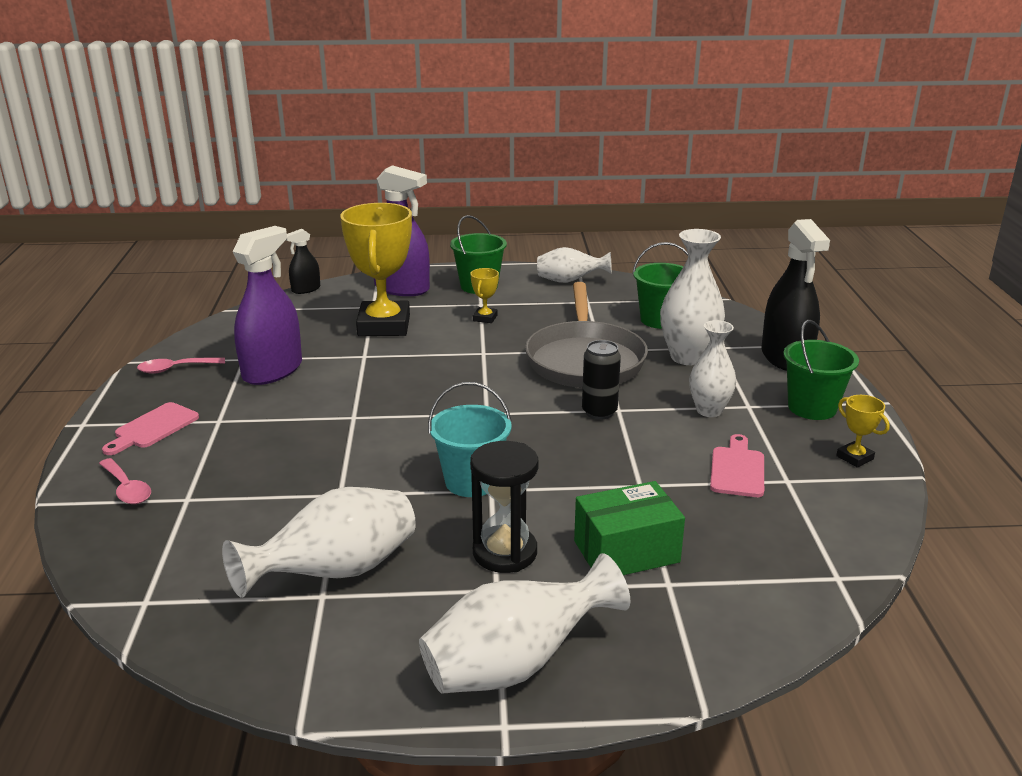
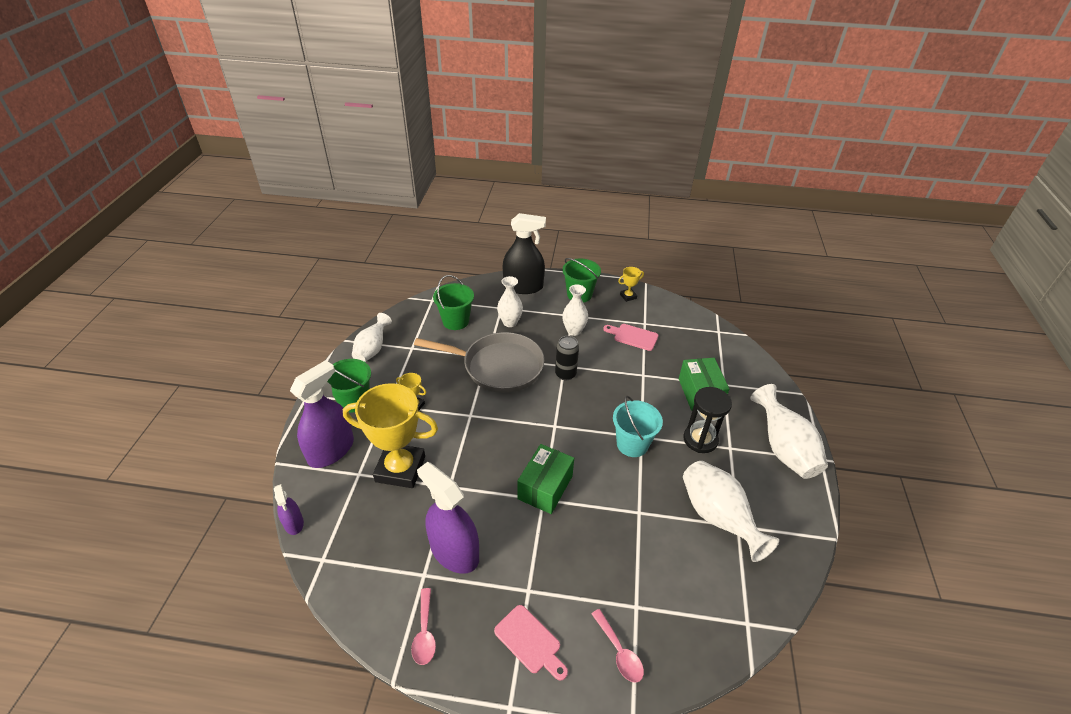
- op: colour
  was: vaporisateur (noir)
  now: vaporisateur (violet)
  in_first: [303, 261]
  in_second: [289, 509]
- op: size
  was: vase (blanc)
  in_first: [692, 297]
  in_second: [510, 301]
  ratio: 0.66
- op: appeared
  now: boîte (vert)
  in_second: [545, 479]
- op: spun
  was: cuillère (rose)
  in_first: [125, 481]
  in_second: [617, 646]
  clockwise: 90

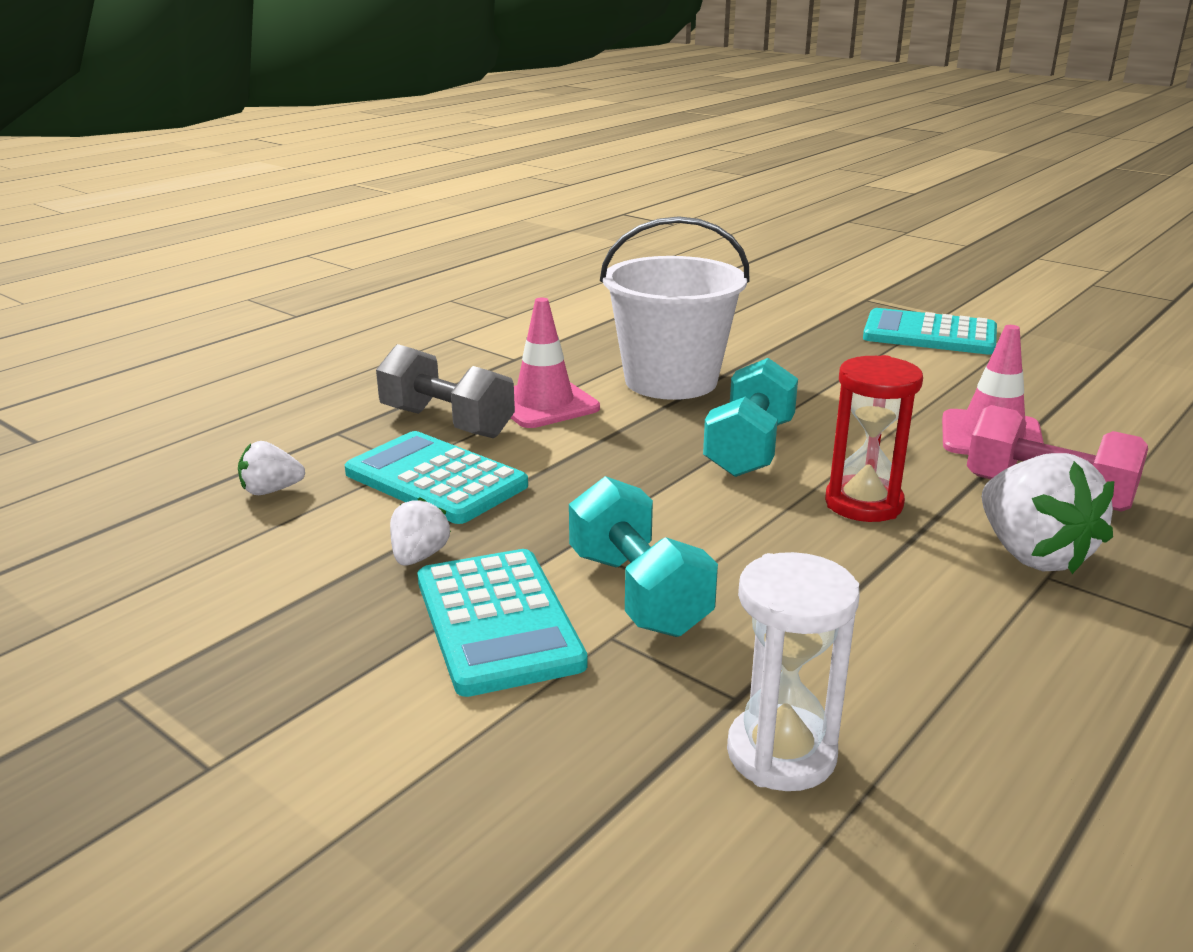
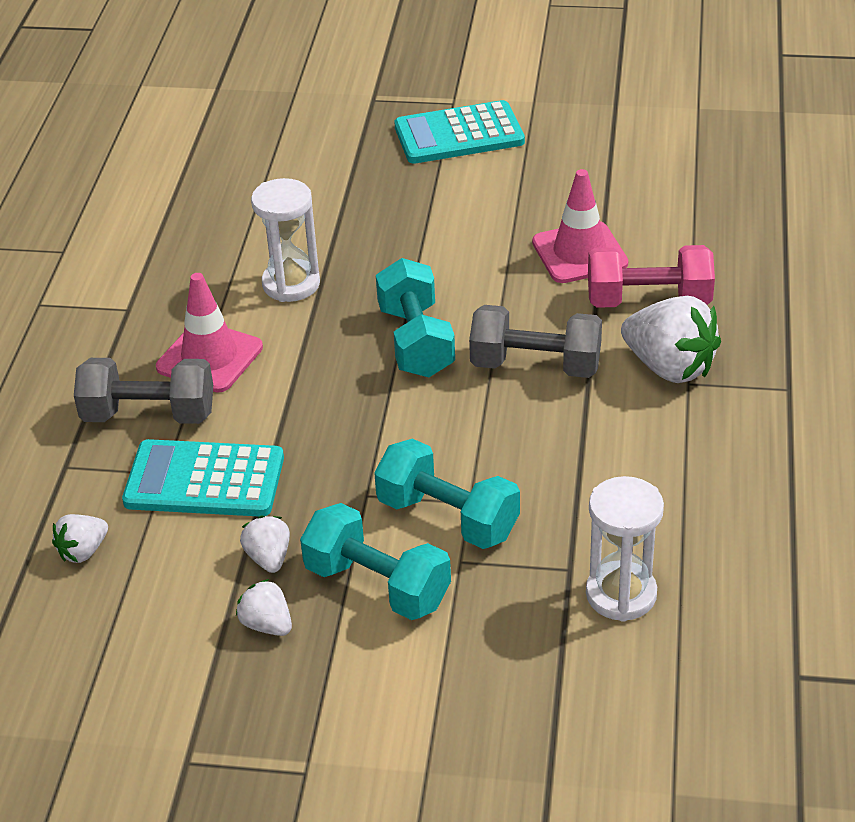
- op: appeared
  now: fraise (blanc)
  in_second: [264, 607]
- op: exchanged
  was: seau (blanc)
  now: sablier (blanc)
  in_first: [674, 308]
  in_second: [285, 240]
- op: exchanged
  was: calculatrice (turquoise)
  now: haltère (turquoise)
  in_first: [503, 623]
  in_second: [375, 561]
- op: exchanged
  was: sablier (rouge)
  now: haltère (gris)
  in_first: [874, 438]
  in_second: [535, 341]

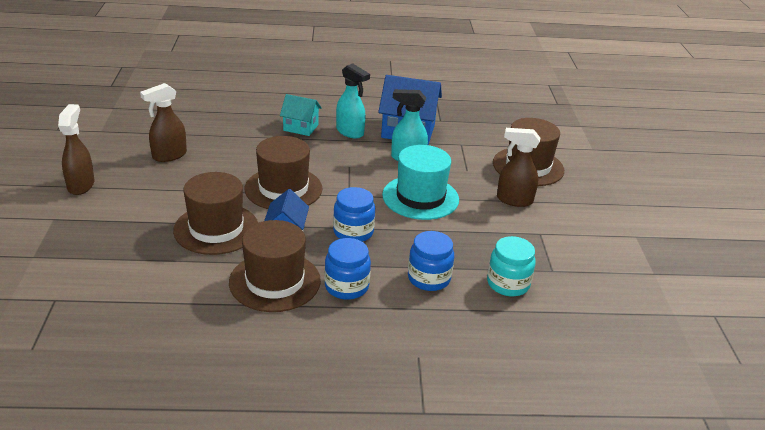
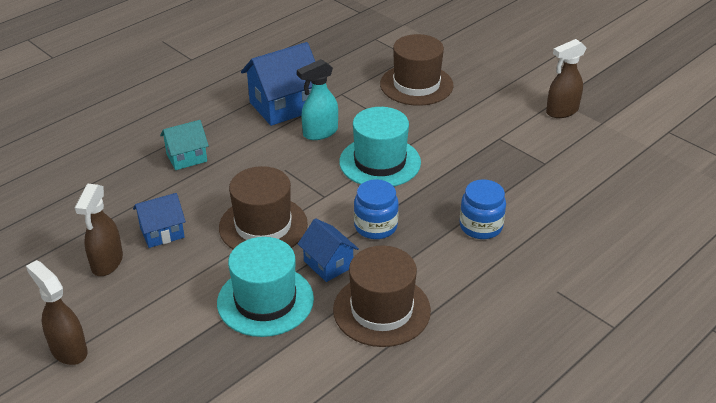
- op: appeared
  now: maison (bleu)
  in_second: [159, 220]
- op: colour
  was: chapeau (marron)
  now: chapeau (turquoise)
  in_first: [215, 213]
  in_second: [265, 287]
- op: relocated
  was: vaporisateur (marron)
  in_first: [518, 167]
  in_second: [566, 78]
- op: missing
  was: bocal (bleu)
  in_first: [347, 269]
- op: missing
  was: vaporisateur (turquoise)
  in_first: [353, 100]
- op: missing
  was: bocal (turquoise)
  in_first: [511, 266]

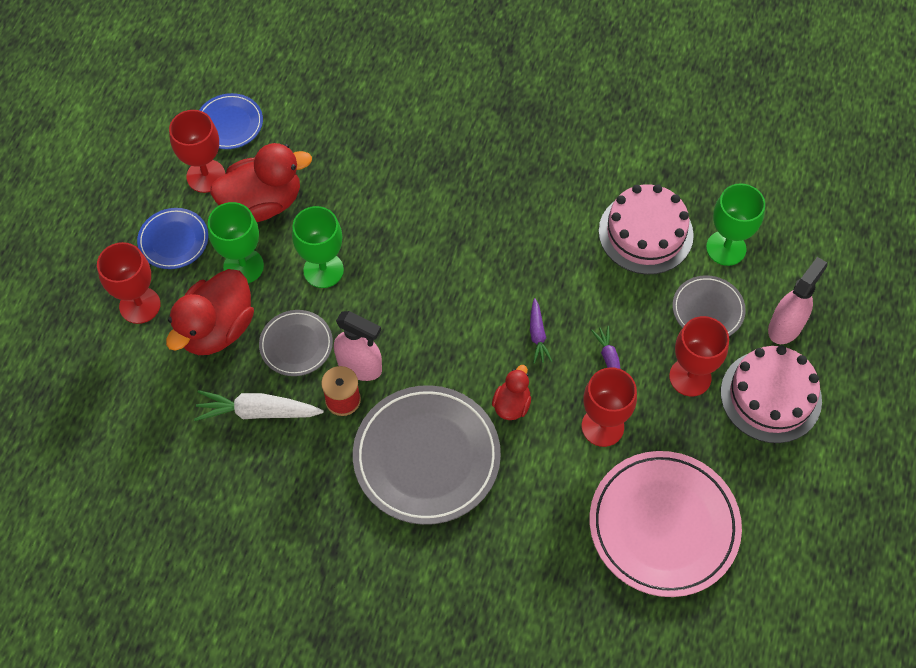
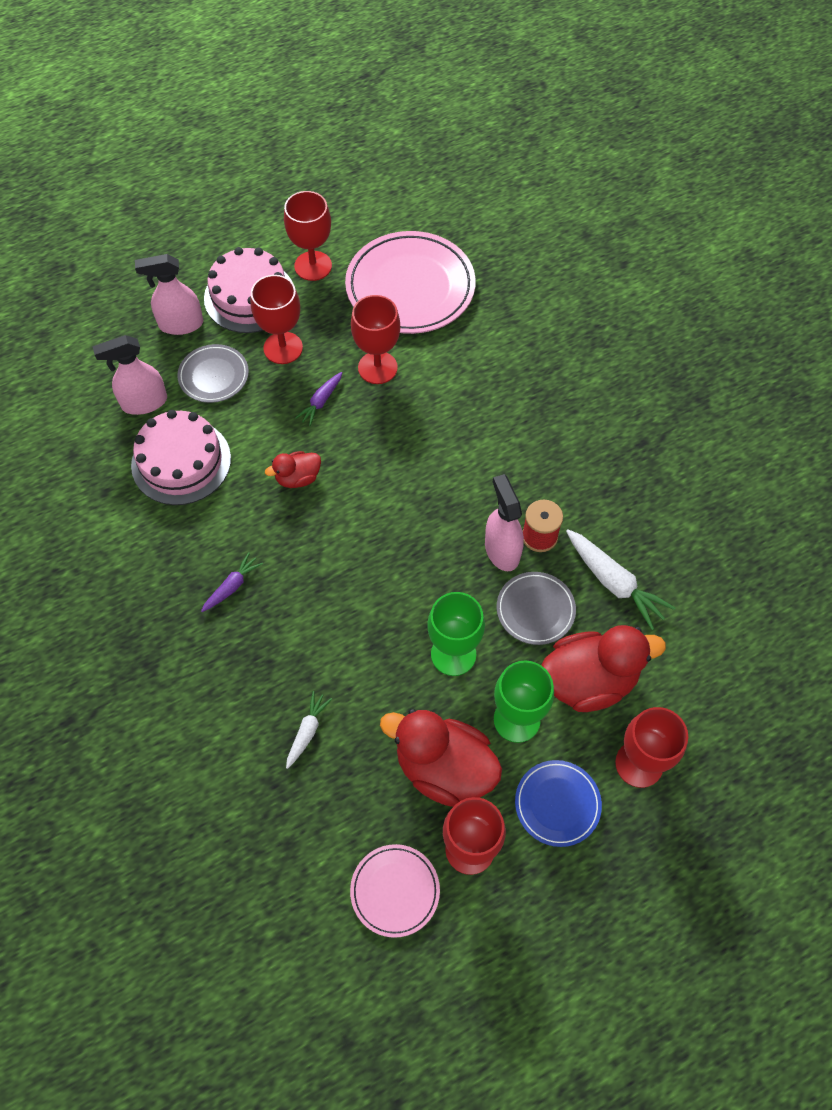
- op: exchanged
  was: verre à pied (vert)
  now: vaporisateur (rose)
  in_first: [735, 224]
  in_second: [129, 375]
- op: relocated
  was: carotte (violet)
  in_first: [541, 331]
  in_second: [232, 582]
- op: relocated
  was: canard (rouge)
  in_first: [511, 392]
  in_second: [293, 469]
- op: appeared
  now: verre à pied (rouge)
  in_second: [308, 236]
- op: appeared
  now: carotte (blanc)
  in_second: [309, 730]
- op: colour
  was: assiette (bleu)
  now: assiette (rose)
  in_first: [231, 121]
  in_second: [395, 891]
- op: missing
  was: assiette (gris)
  in_first: [427, 455]

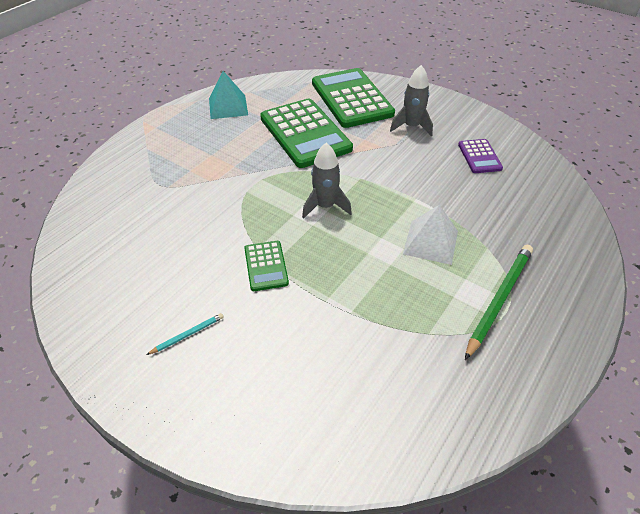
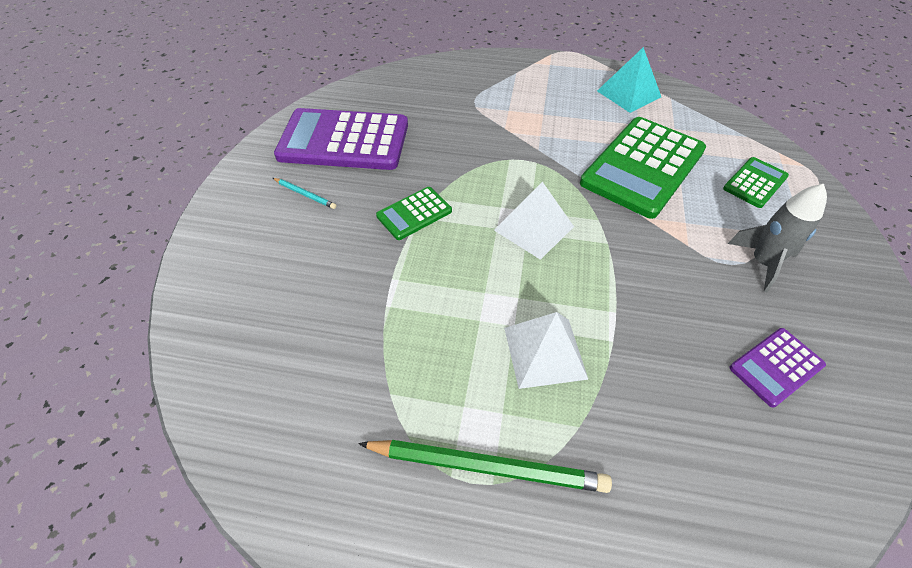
- op: appeared
  now: calculatrice (violet)
  in_second: [341, 139]
- op: exchanged
  was: fusée (gris)
  now: pyramide (blanc)
  in_first: [327, 181]
  in_second: [534, 221]
- op: size
  was: calculatrice (vert)
  in_first: [353, 98]
  in_second: [756, 182]
  ratio: 0.49

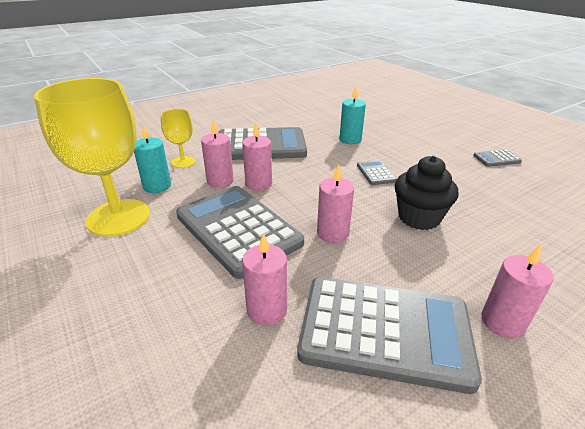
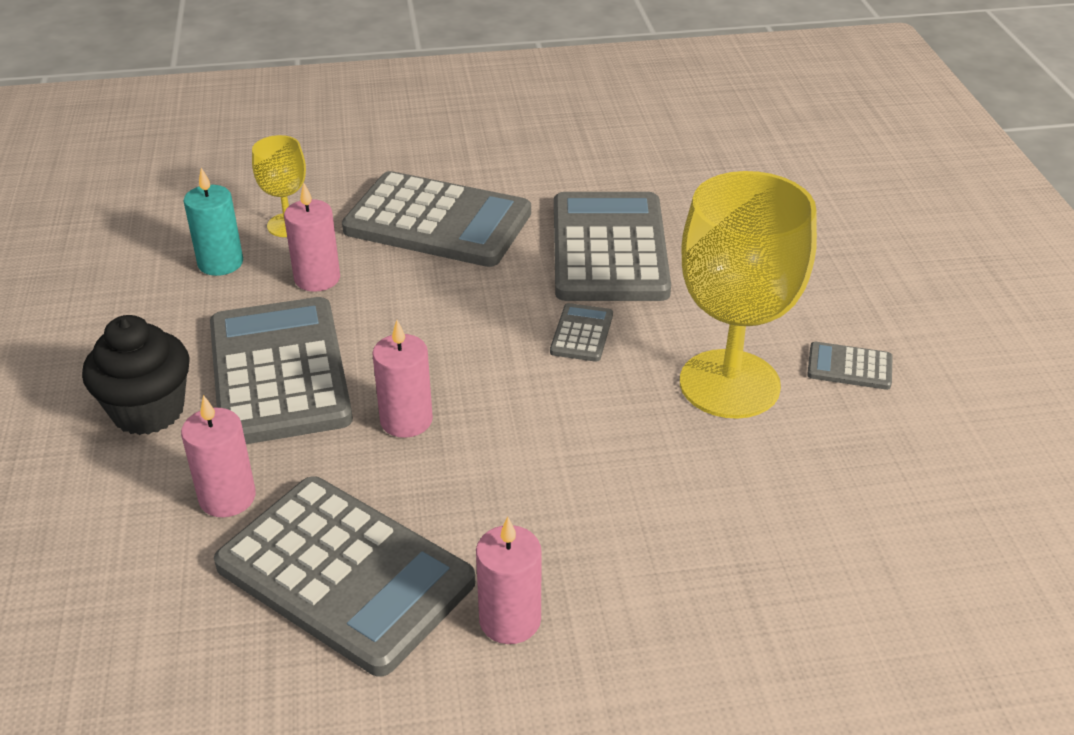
- op: relocated
  was: muffin (noir)
  in_first: [427, 193]
  in_second: [136, 375]
- op: exchanged
  was: bougie (turquoise)
  now: calculatrice (gris)
  in_first: [352, 115]
  in_second: [612, 246]
- op: relocated
  was: verre à pied (jaune)
  in_first: [92, 157]
  in_second: [748, 295]
- op: missing
  was: bougie (rose)
  in_first: [257, 156]

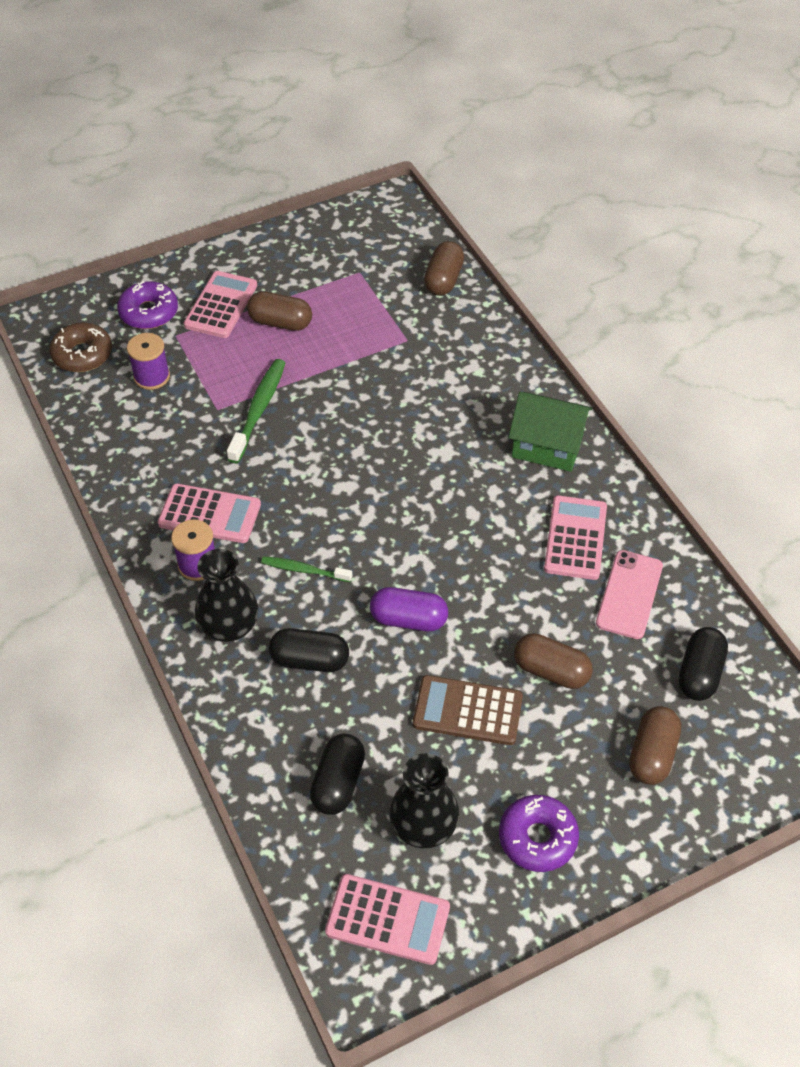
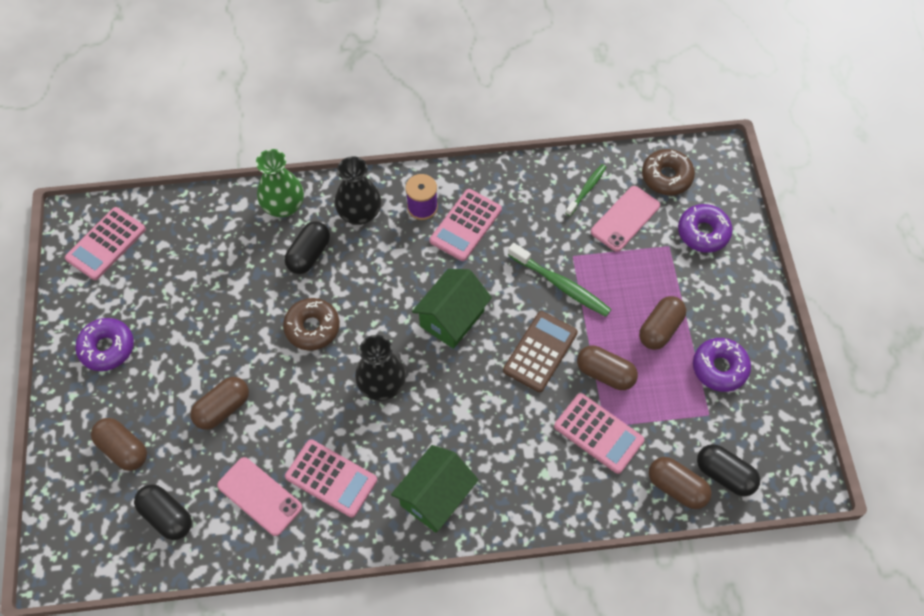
- op: appeared
  now: vase (vert)
  in_second: [280, 183]
- op: exchanged
  was: gélule (violet)
  now: beignet (marron)
  in_first: [409, 609]
  in_second: [311, 324]
- op: relocated
  was: vase (noir)
  in_first: [424, 800]
  in_second: [380, 368]
- op: appeared
  now: maison (vert)
  in_second: [452, 309]
- op: relocated
  was: calculatrice (marron)
  in_first: [468, 710]
  in_second: [540, 351]
- op: relocated
  was: calculatrice (rose)
  in_first: [220, 304]
  in_second: [599, 433]
- op: relocated
  was: brosse à dents (vert)
  in_first: [306, 569]
  in_second: [585, 190]
- op: appeared
  now: gélule (marron)
  in_second: [607, 368]
- op: exchanged
  was: bobine (violet)
  now: téléphone (rose)
  in_first: [148, 361]
  in_second: [625, 219]
- op: appeared
  now: beignet (violet)
  in_second: [722, 365]
- op: relocated
  was: gélule (noir)
  in_first: [337, 774]
  in_second: [728, 470]

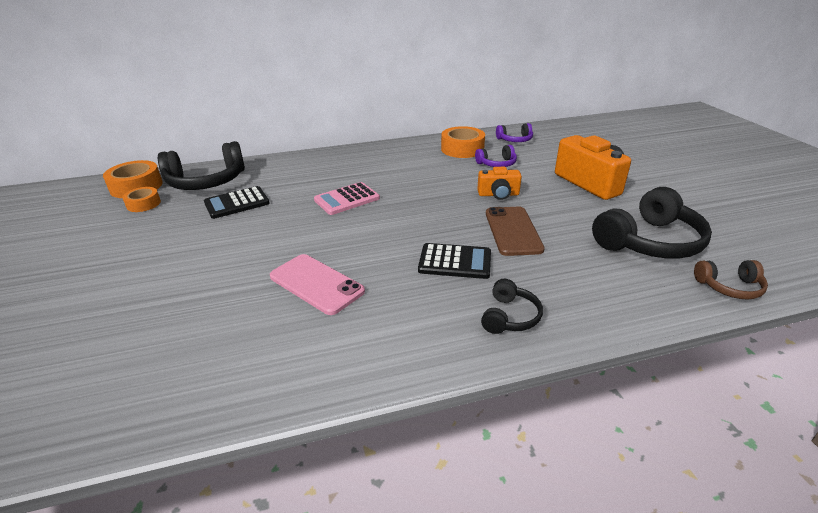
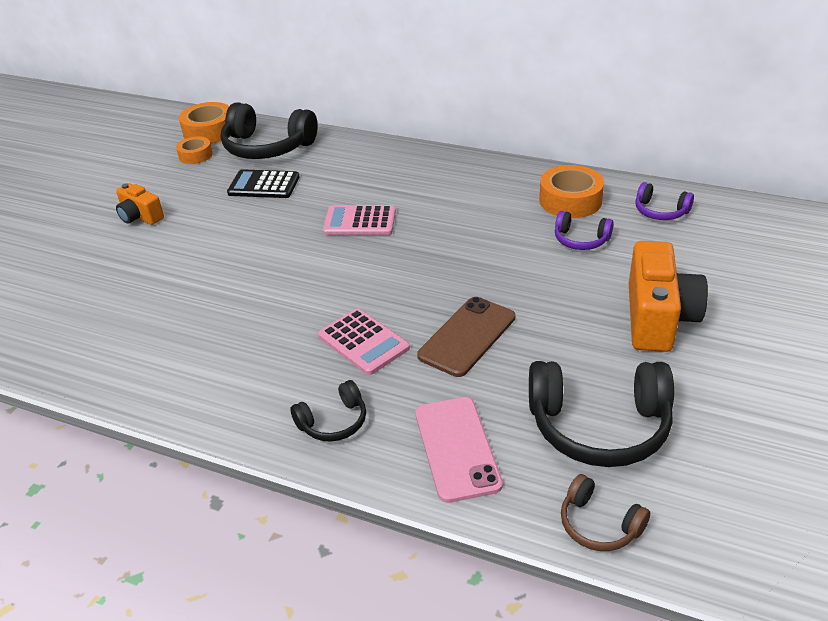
- op: relocated
  was: appareil photo (orange)
  in_first: [499, 183]
  in_second: [140, 204]
- op: colour
  was: calculatrice (noir)
  now: calculatrice (rose)
  in_first: [454, 261]
  in_second: [364, 341]
- op: relocated
  was: téléphone (rose)
  in_first: [317, 284]
  in_second: [459, 450]

